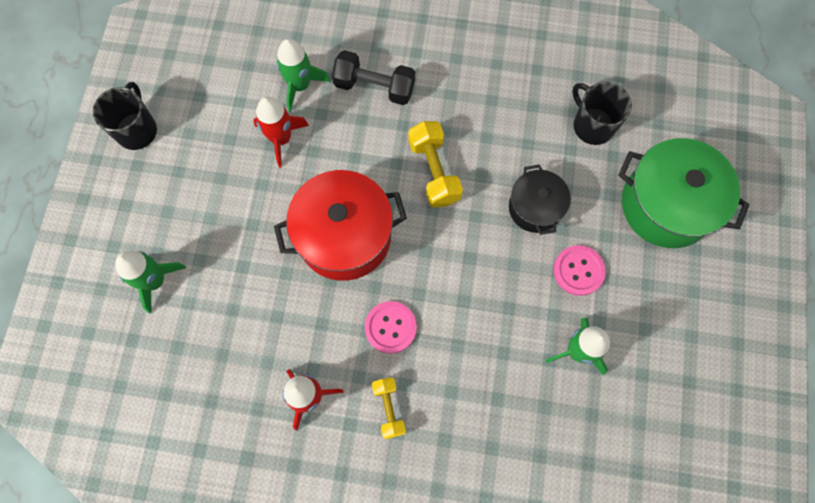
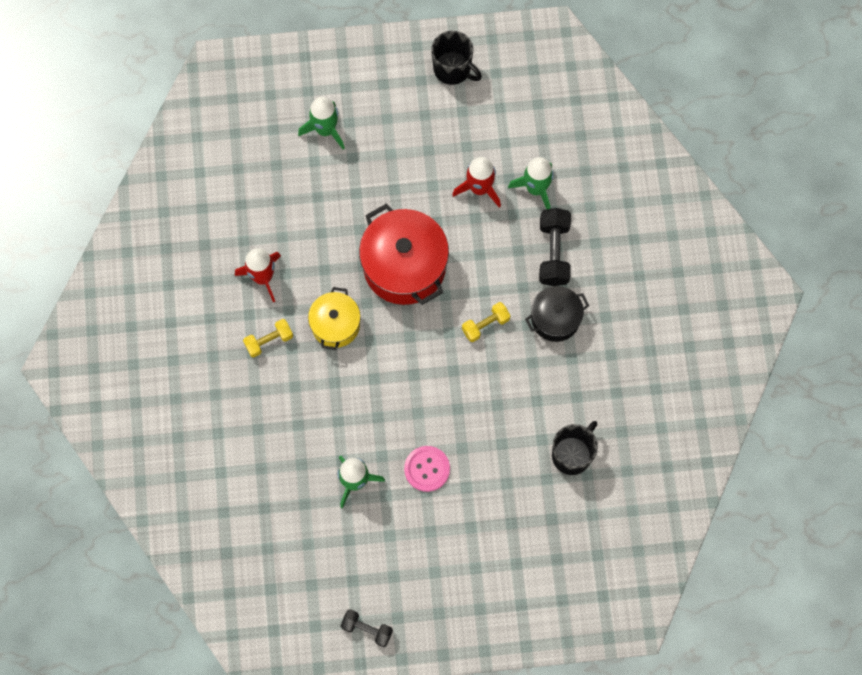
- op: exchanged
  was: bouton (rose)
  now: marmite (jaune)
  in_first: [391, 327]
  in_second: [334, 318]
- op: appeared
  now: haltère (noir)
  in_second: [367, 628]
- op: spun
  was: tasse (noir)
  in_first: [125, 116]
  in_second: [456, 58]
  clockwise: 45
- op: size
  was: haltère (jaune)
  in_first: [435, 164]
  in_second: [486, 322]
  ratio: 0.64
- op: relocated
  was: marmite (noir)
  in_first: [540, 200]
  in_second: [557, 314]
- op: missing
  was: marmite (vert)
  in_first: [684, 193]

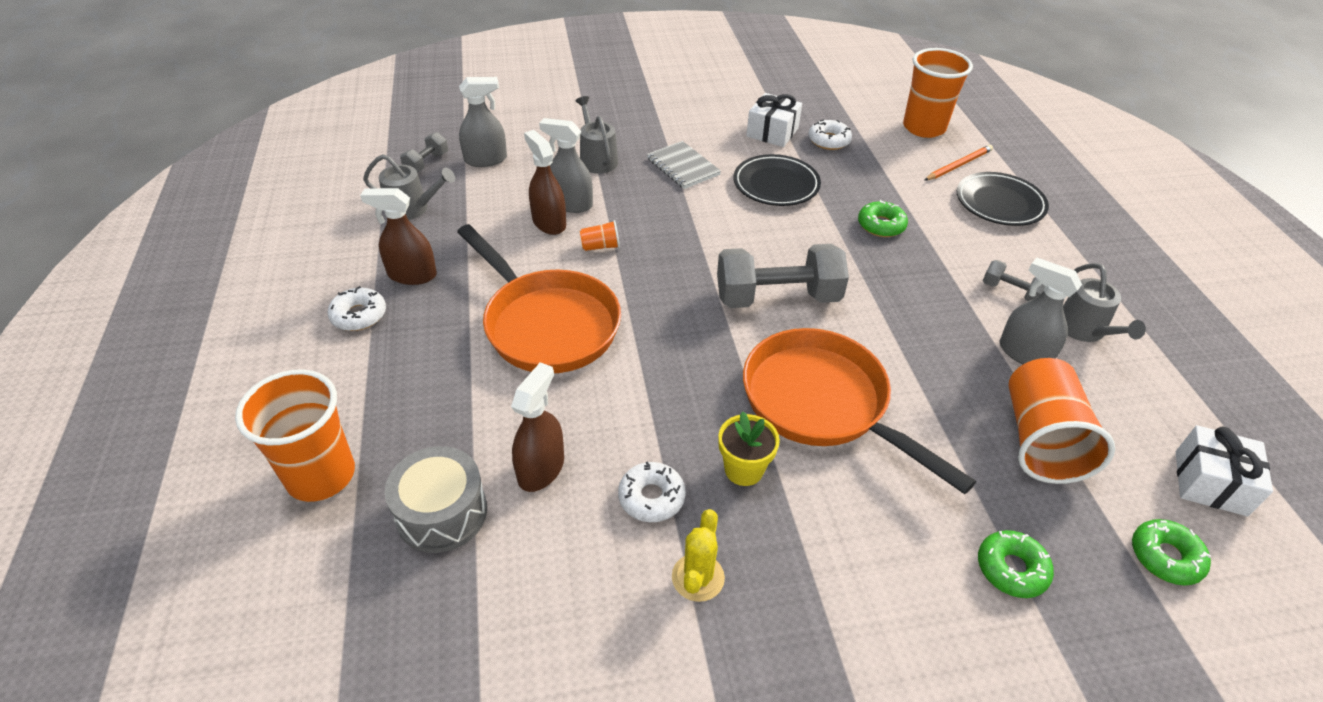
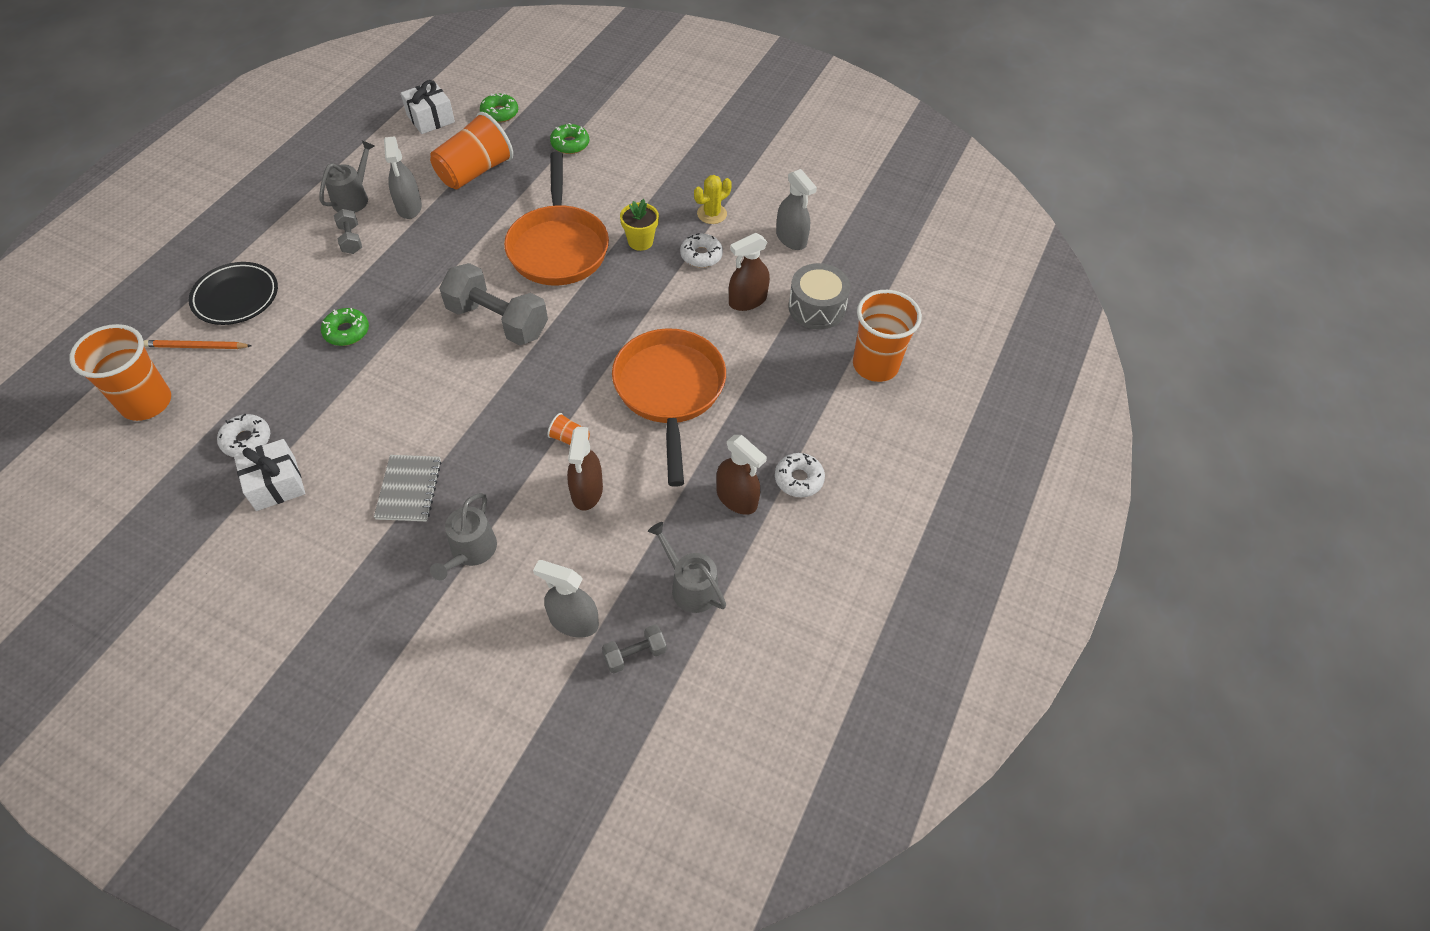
- op: relocated
  was: vaporisateur (gris)
  in_first: [566, 165]
  in_second: [796, 209]
- op: missing
  was: assiette (noir)
  in_first: [777, 180]

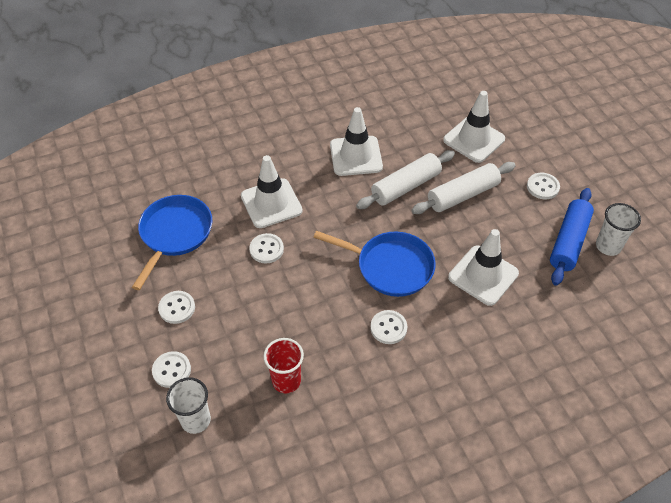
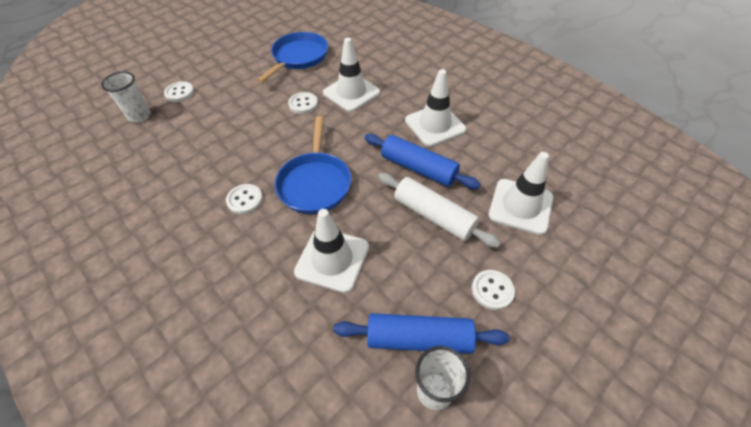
- op: spun
  was: poêle (bleu)
  in_first: [172, 242]
  in_second: [292, 57]
  clockwise: -60
- op: colour
  was: rouleau à pâtisserie (blanc)
  now: rouleau à pâtisserie (bleu)
  in_first: [405, 179]
  in_second: [422, 161]
- op: missing
  was: bouton (blanc)
  in_first: [176, 307]
- op: missing
  was: gobelet (rouge)
  in_first: [283, 366]

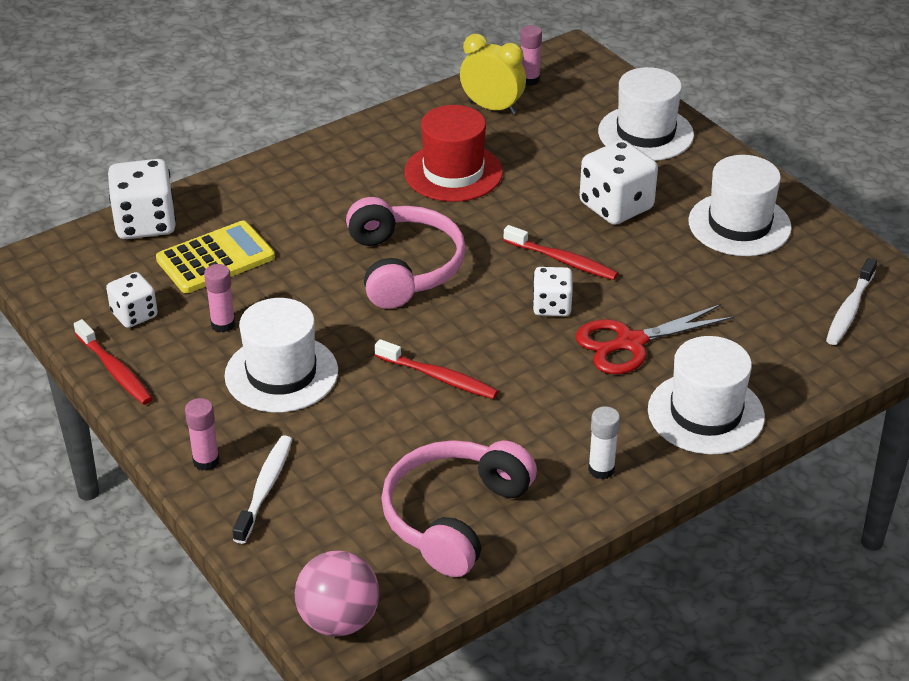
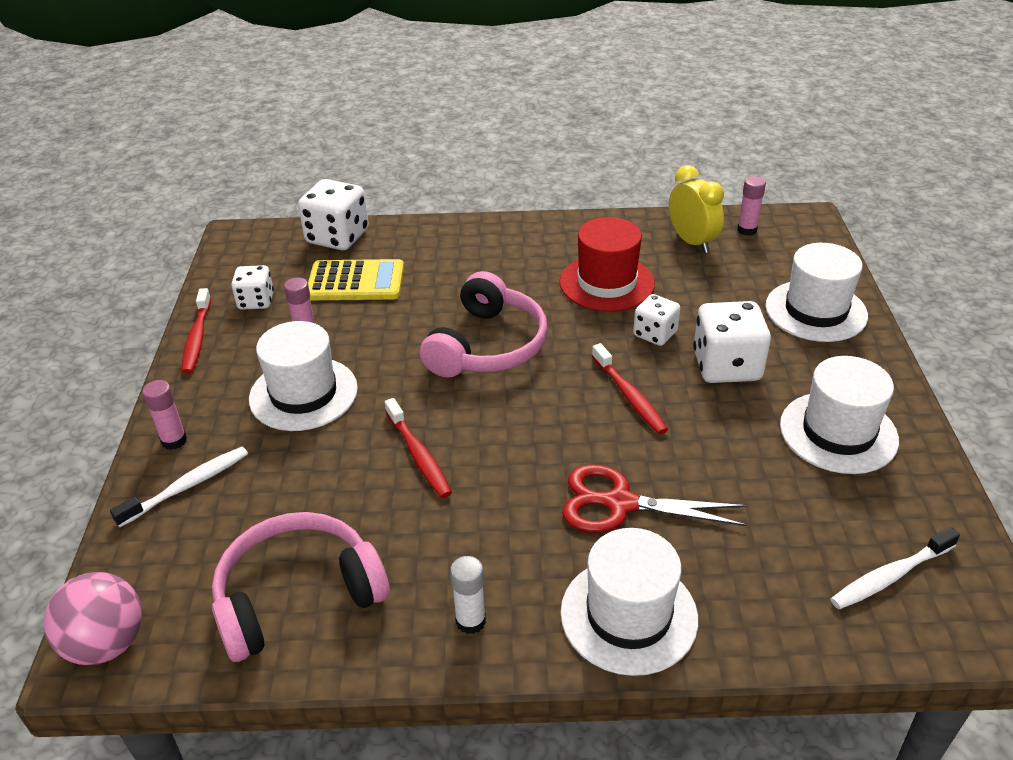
- op: relocated
  was: dé (blanc)
  in_first: [553, 291]
  in_second: [656, 320]

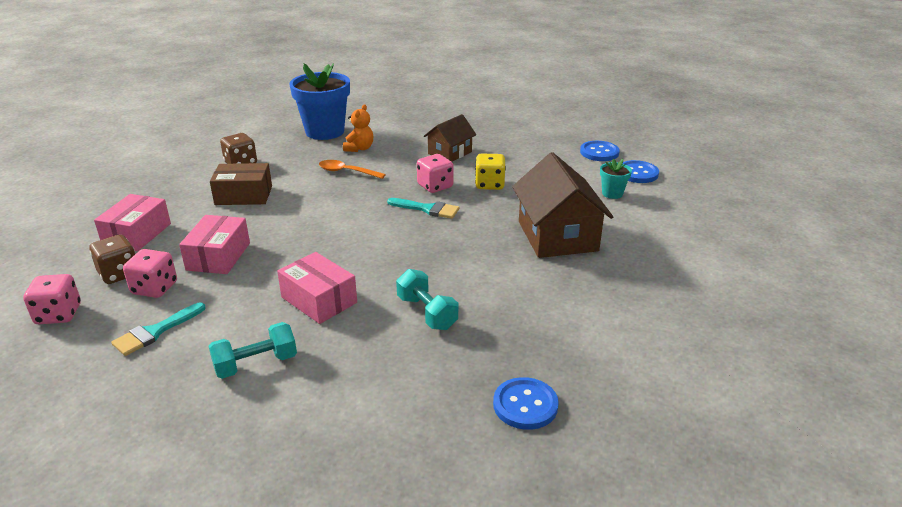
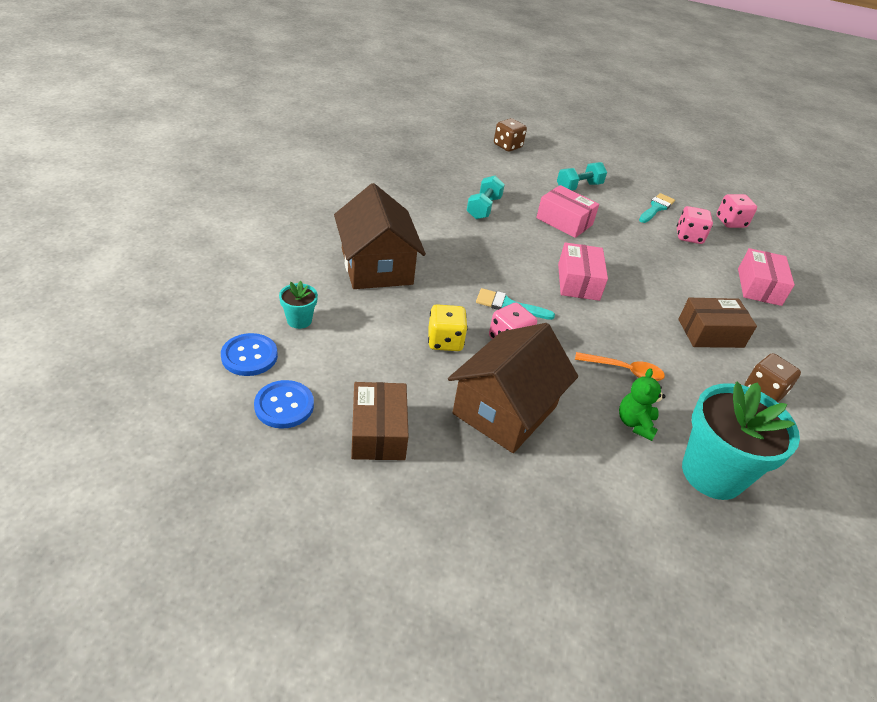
- op: appeared
  now: boîte (marron)
  in_second: [380, 421]
- op: size
  was: maison (marron)
  in_first: [450, 138]
  in_second: [513, 388]
  ratio: 1.7
- op: spun
  was: haltère (turquoise)
  in_first: [427, 299]
  in_second: [485, 197]
  clockwise: 60
- op: relocated
  was: dé (marron)
  in_first: [112, 259]
  in_second: [510, 135]
- op: relocated
  was: boîte (rose)
  in_first: [214, 244]
  in_second: [583, 271]
- op: colour
  was: ours en peluche (orange)
  now: ours en peluche (vert)
  in_first: [358, 128]
  in_second: [642, 404]
- op: colour
  was: pot de fleurs (bleu)
  now: pot de fleurs (turquoise)
  in_first: [319, 101]
  in_second: [741, 441]
- op: missing
  was: bouton (bleu)
  in_first: [526, 403]

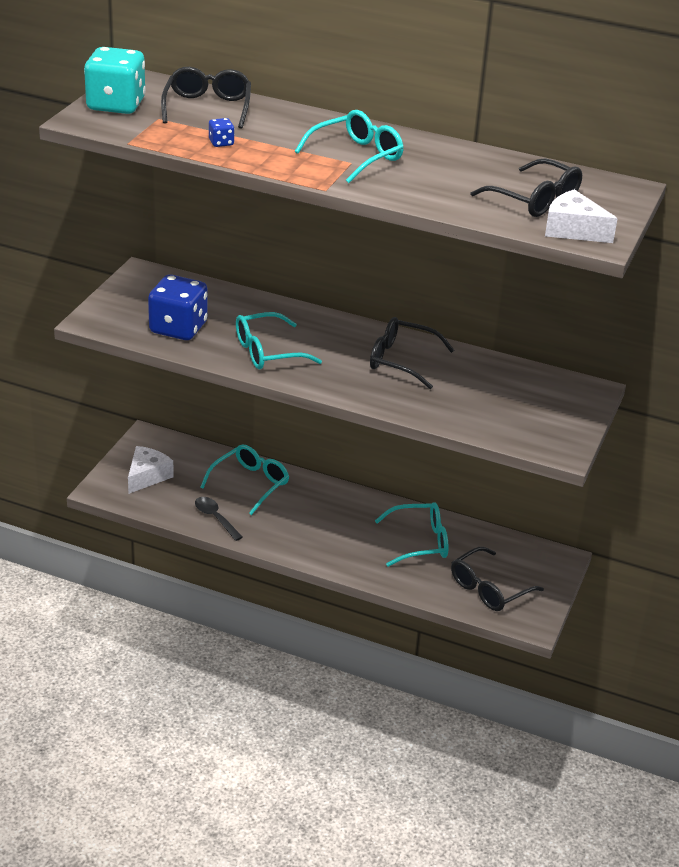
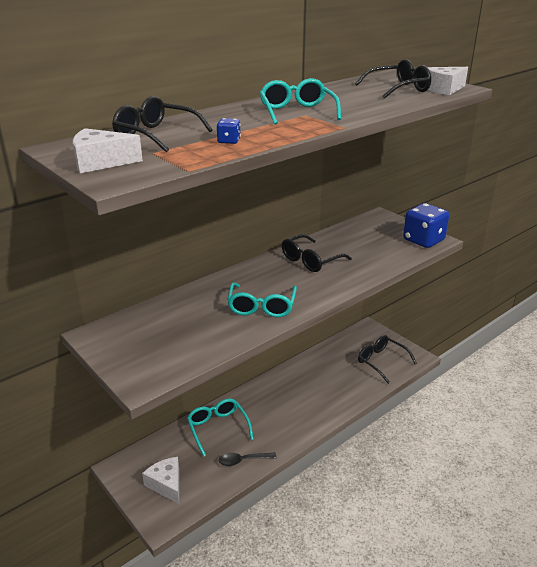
- op: exchanged
  was: dé (turquoise)
  now: fromage (blanc)
  in_first: [115, 80]
  in_second: [108, 150]
- op: spun
  was: lunettes (noir)
  in_first: [497, 579]
  in_second: [387, 359]
  clockwise: 150
- op: relocated
  was: dé (bleu)
  in_first: [178, 307]
  in_second: [426, 225]
- op: missing
  was: lunettes (turquoise)
  in_first: [412, 534]

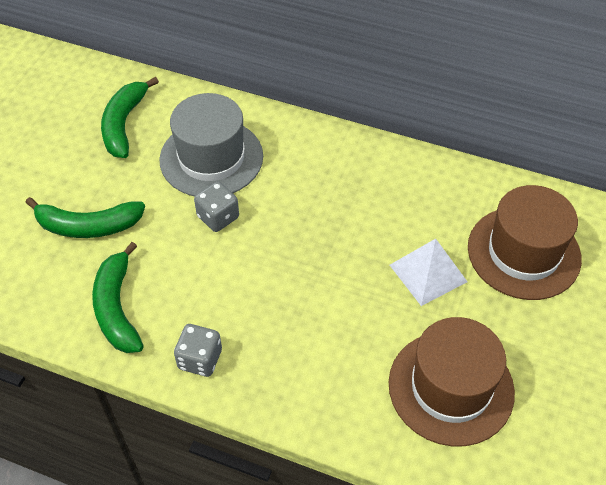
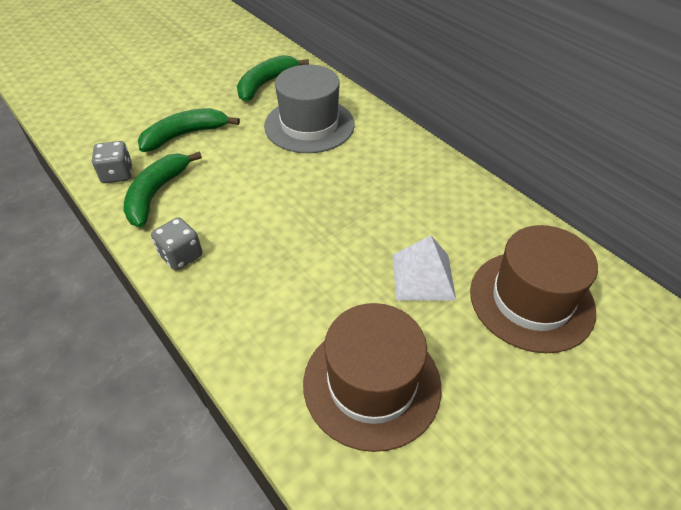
- op: relocated
  was: dé (gris)
  in_first: [216, 207]
  in_second: [112, 162]
- op: spun
  was: banane (vert)
  in_first: [85, 217]
  in_second: [189, 130]
  clockwise: 120

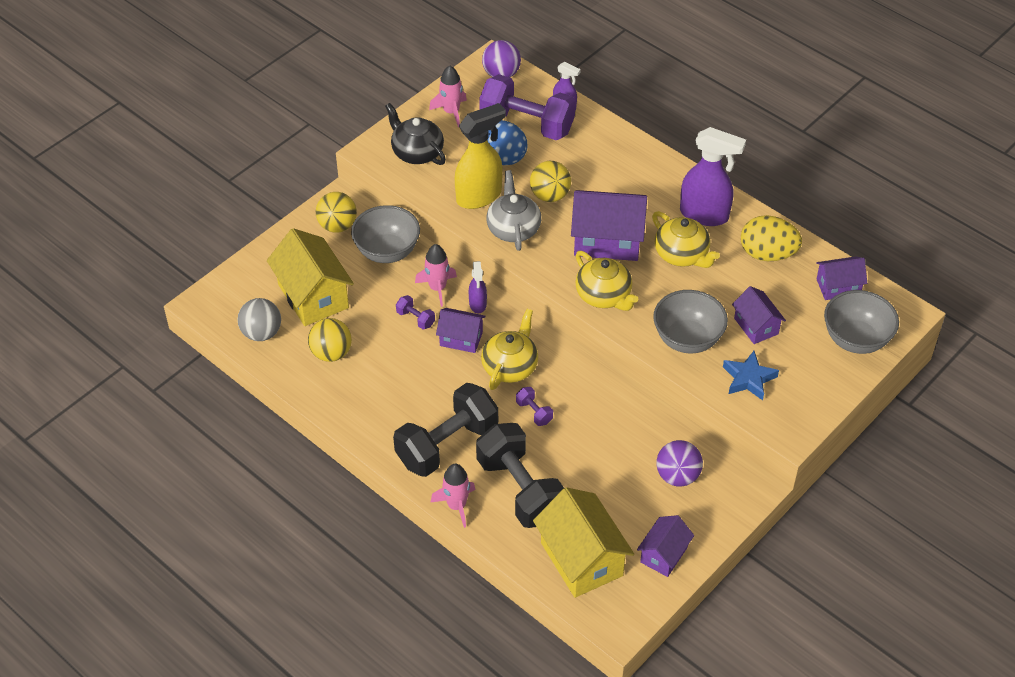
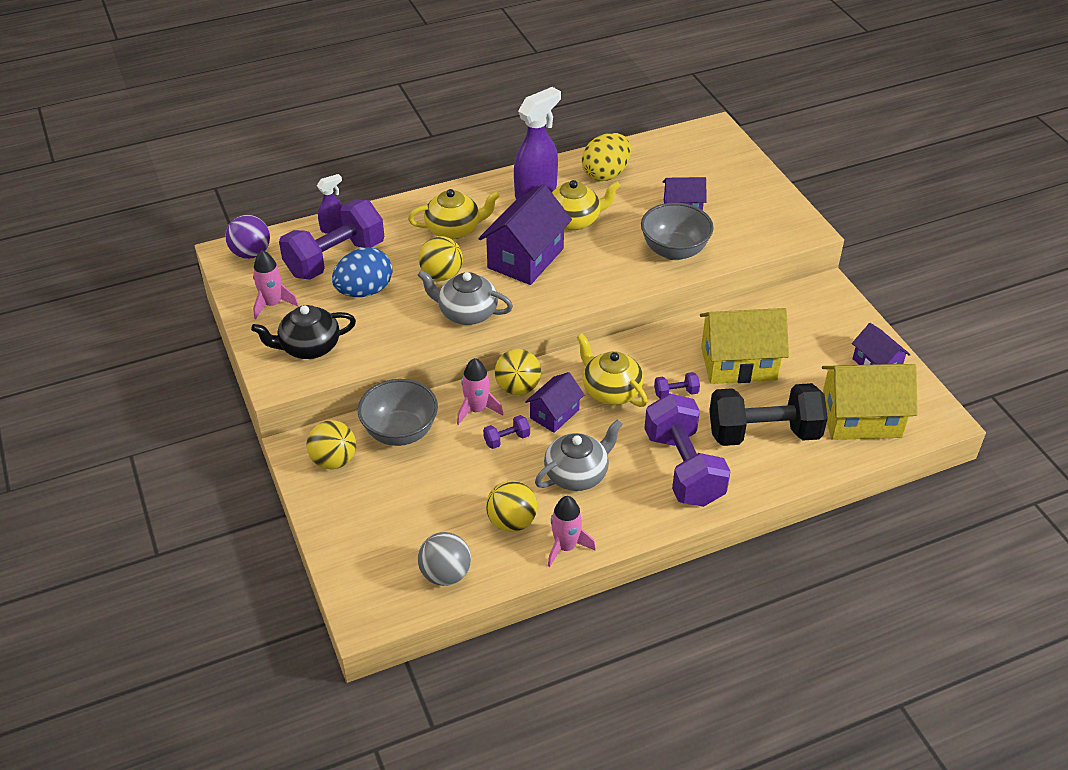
- op: relocated
  was: théière (jaune)
  in_first: [606, 281]
  in_second: [454, 214]
- op: exchanged
  was: vaporisateur (violet)
  now: balle (jaune)
  in_first: [478, 287]
  in_second: [518, 372]
- op: appeared
  now: théière (gris)
  in_second: [579, 455]
- op: relocated
  was: fusée (rose)
  in_first: [452, 496]
  in_second: [572, 531]
- op: colour
  was: haltère (noir)
  now: haltère (violet)
  in_first: [445, 430]
  in_second: [687, 450]
- op: relocated
  was: maison (jaune)
  in_first: [310, 277]
  in_second: [744, 346]
- op: missing
  was: vaporisateur (jaune)
  in_first: [480, 156]
- op: missing
  was: balle (violet)
  in_first: [679, 463]
- op: missing
  was: étoile (bleu)
  in_first: [751, 375]
- op: missing
  was: maison (violet)
  in_first: [841, 278]
- op: missing
  was: bol (gris)
  in_first: [861, 322]

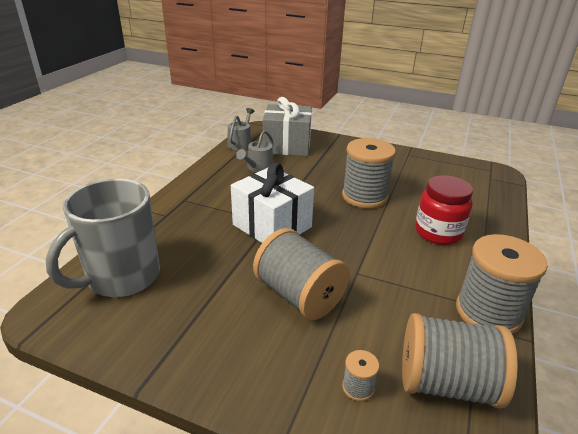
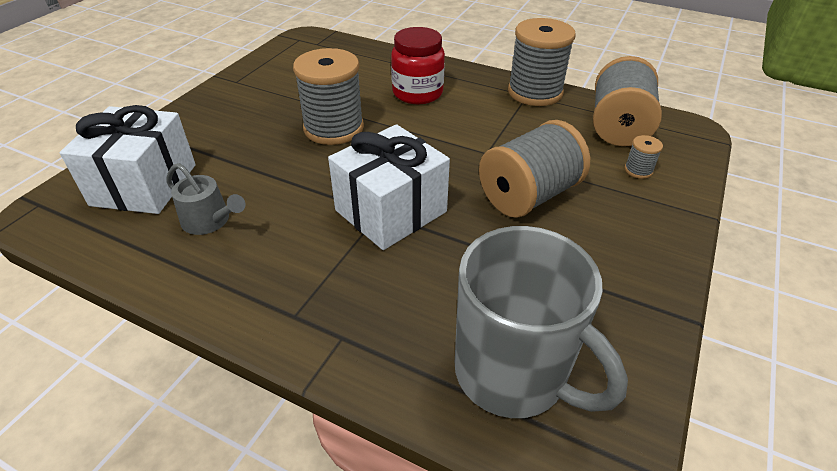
- op: colour
  was: cadeau (gris)
  now: cadeau (blanc)
  in_first: [287, 126]
  in_second: [128, 159]
- op: missing
  was: arrosoir (gris)
  in_first: [241, 129]

